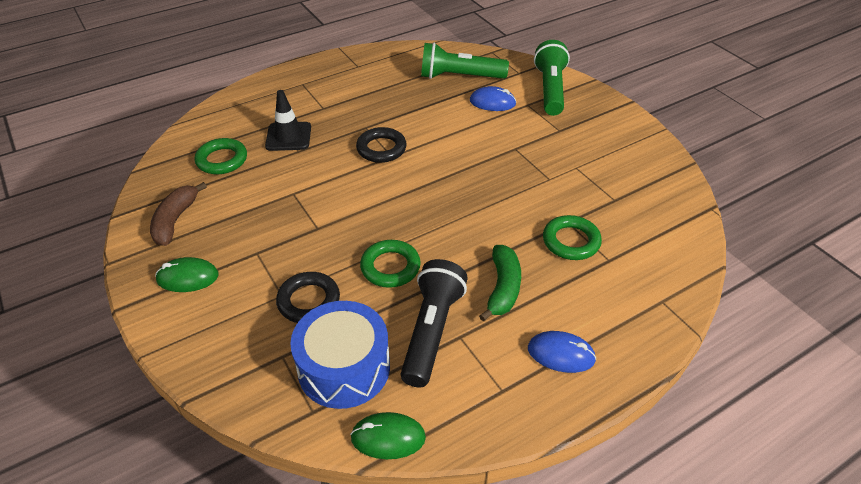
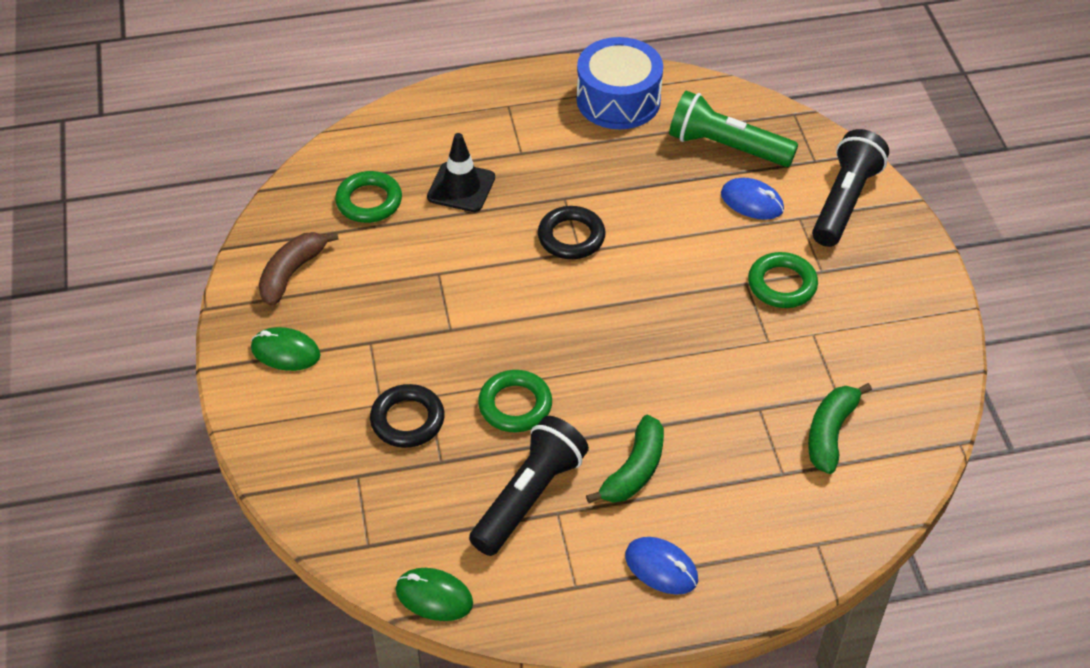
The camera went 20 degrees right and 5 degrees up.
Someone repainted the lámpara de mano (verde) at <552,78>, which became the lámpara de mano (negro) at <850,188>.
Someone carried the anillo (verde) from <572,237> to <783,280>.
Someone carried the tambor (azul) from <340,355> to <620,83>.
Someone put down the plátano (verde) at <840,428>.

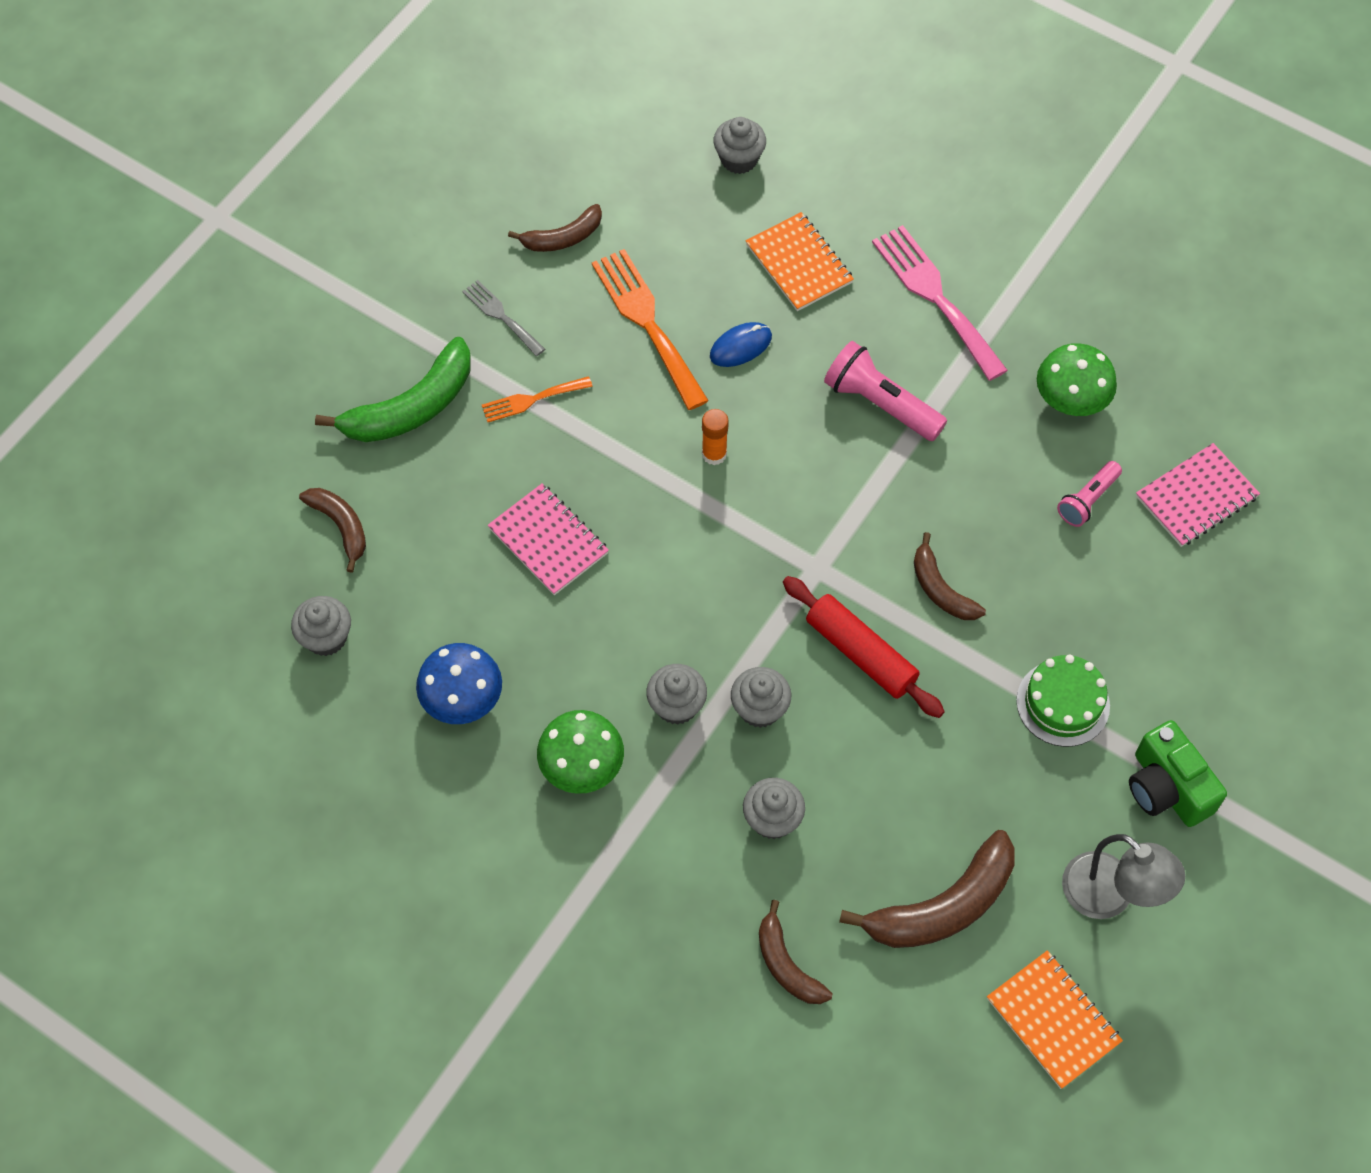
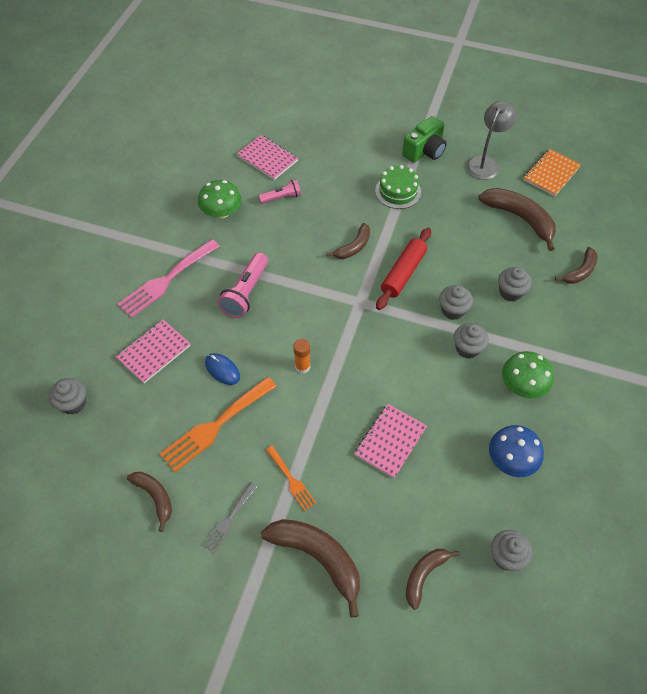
The camera went 105 degrees left and 5 degrees down.
Someone repainted the cuaderno (naranja) at <800,261>, which became the cuaderno (rosa) at <153,351>.
Someone repainted the plátano (verde) at <393,389>, which became the plátano (marrón) at <310,568>.
Someone rotated the lámpara de mano (rosa) at <1089,494> by 45 degrees counterclockwise.

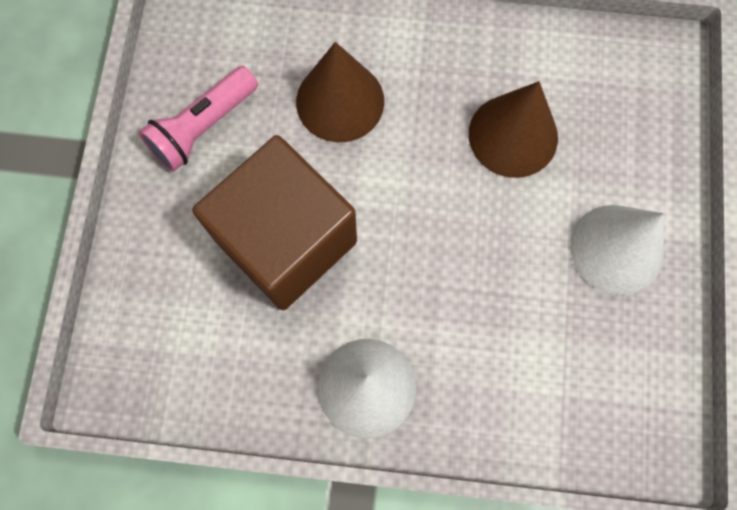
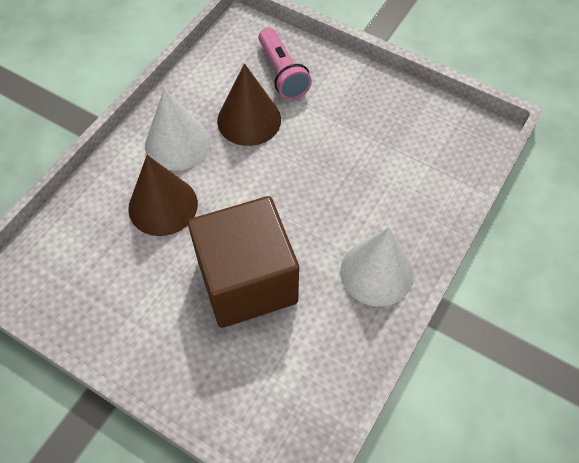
The camera went 65 degrees left and 15 degrees down.
Someone carried the lámpara de mano (rosa) from <198,119> to <285,64>.
Someone carried the cono (blanco) from <617,250> to <177,129>.

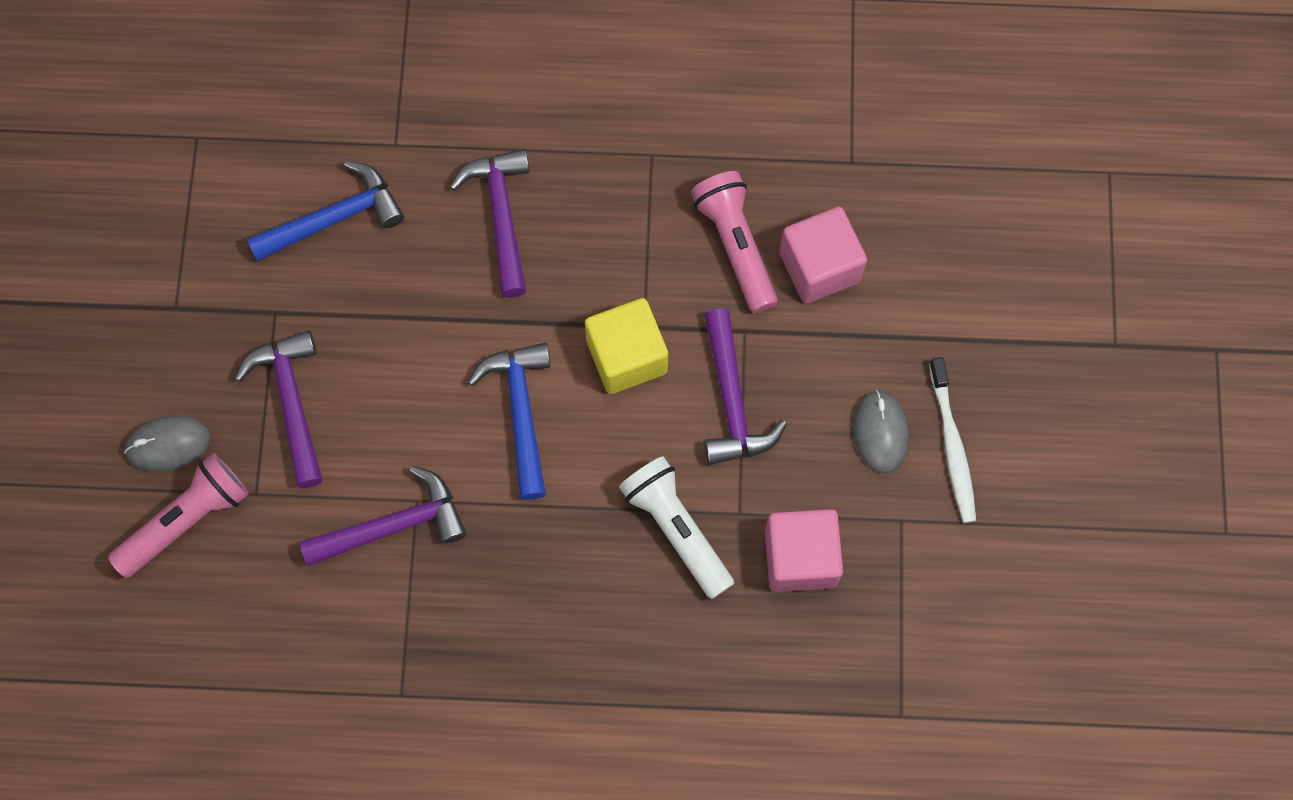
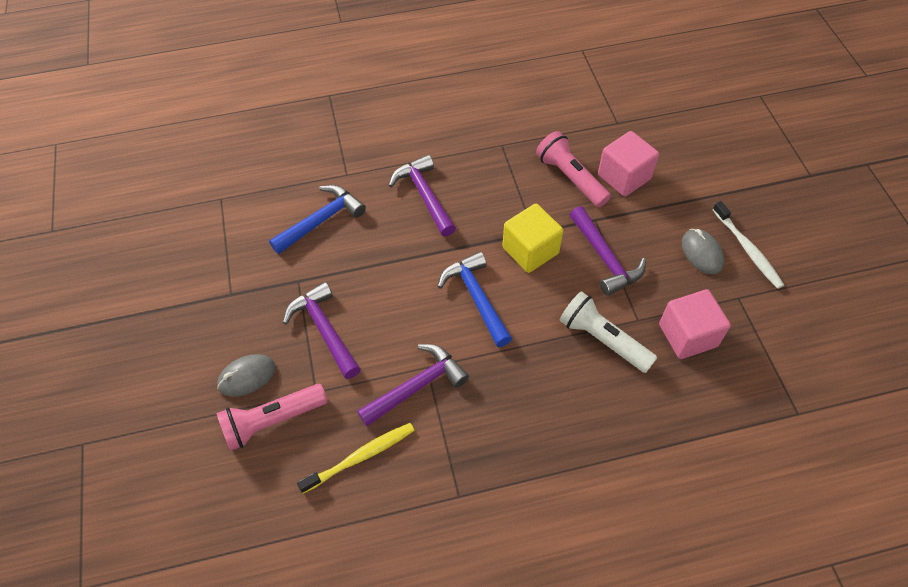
The camera went 15 degrees left and 15 degrees down.
Someone rotated the lámpara de mano (rosa) at <178,515> by 150 degrees counterclockwise.
Someone put down the cepillo de dientes (amarillo) at <356,458>.

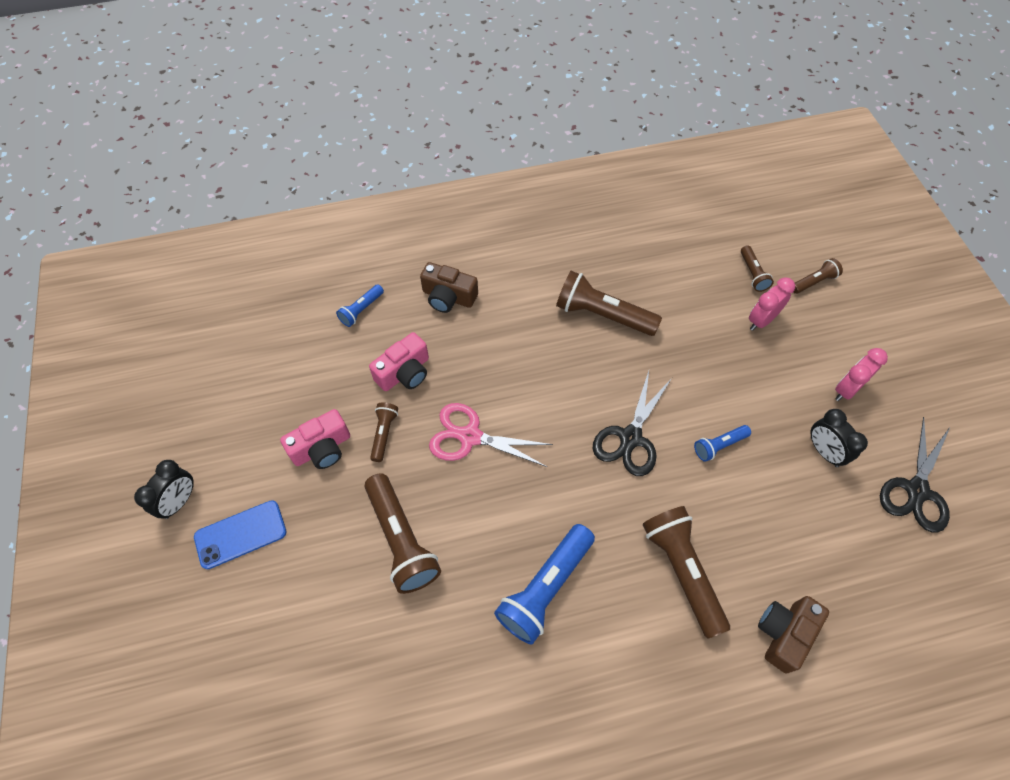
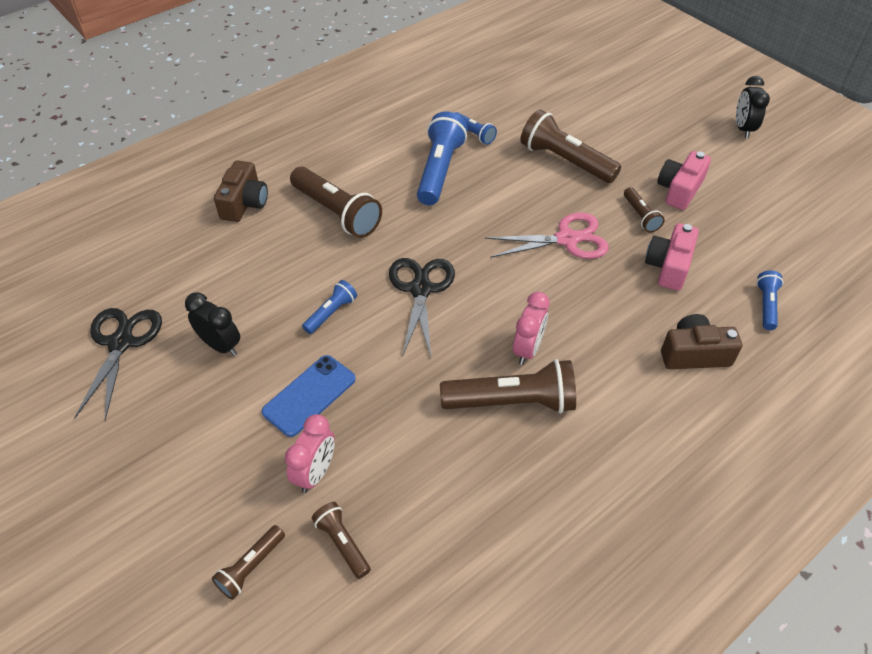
The camera went 155 degrees right and 10 degrees down.
Someone carried the despertador (rosa) from <861,374> to <531,328>.
Someone carried the móvil (azul) from <240,534> to <309,396>.
Someone put down the lámpara de mano (azul) at <476,128>.

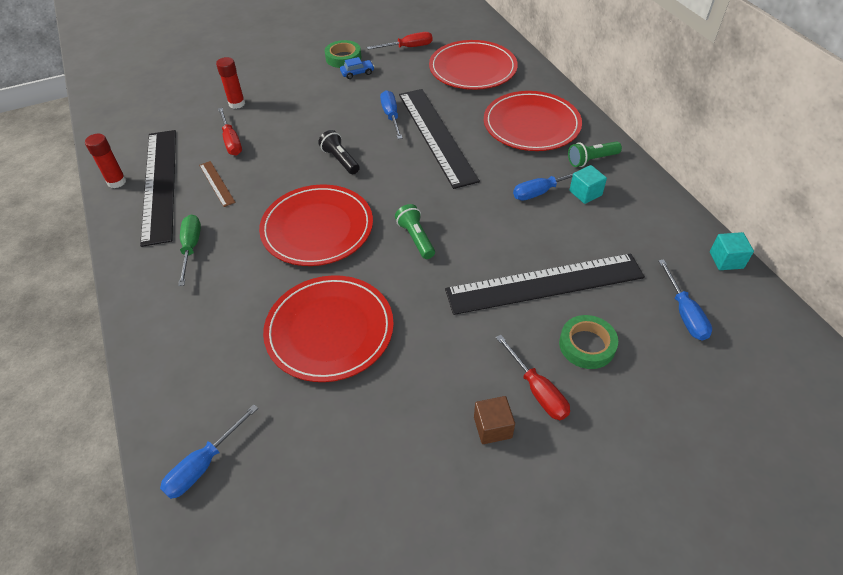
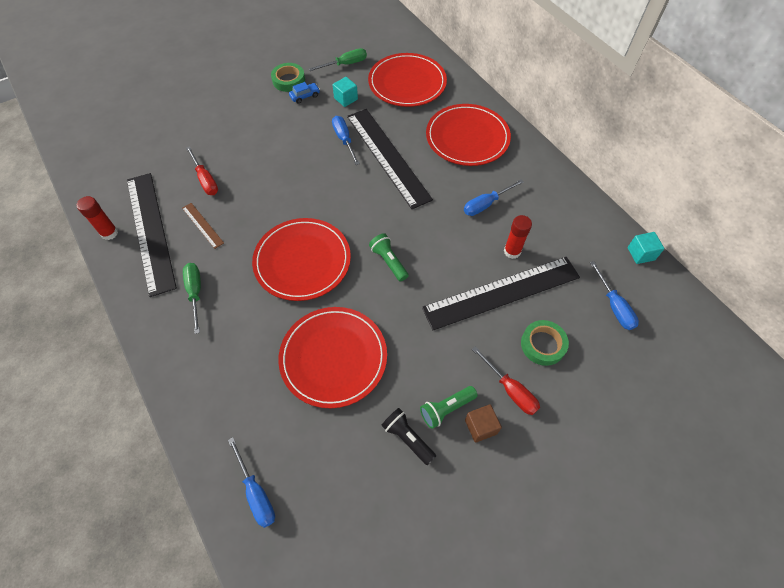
The camera went 10 degrees left and 10 degrees up.
Someone repainted the destornillador (rojo) at <399,41>, which became the destornillador (verde) at <338,59>.
Someone carried the barra de pegamento (rojo) from <230,83> to <518,237>.
Someone carried the lámpara de mano (negro) from <339,152> to <408,436>.
Someone carried the lámpara de mano (verde) from <595,154> to <449,407>.
Someone carried the cubo (turquesa) from <588,184> to <345,92>.
Someone rotated the destornillador (azul) at <209,451> by 60 degrees counterclockwise.

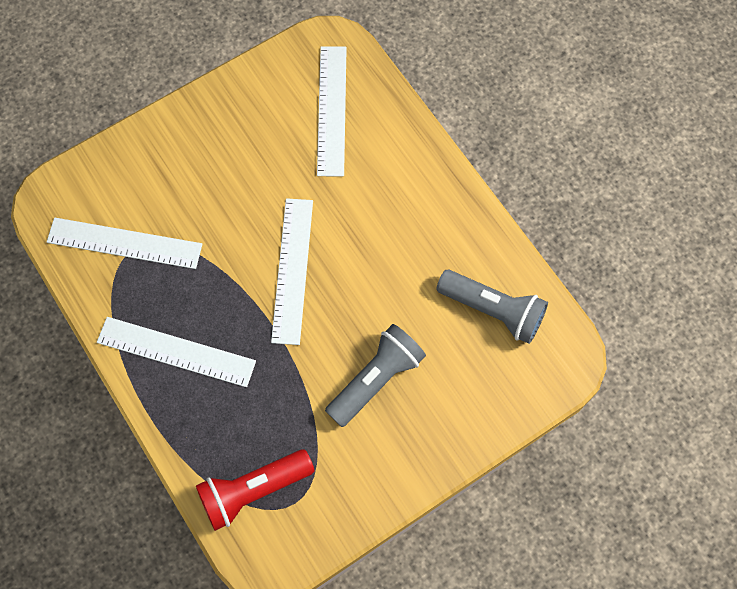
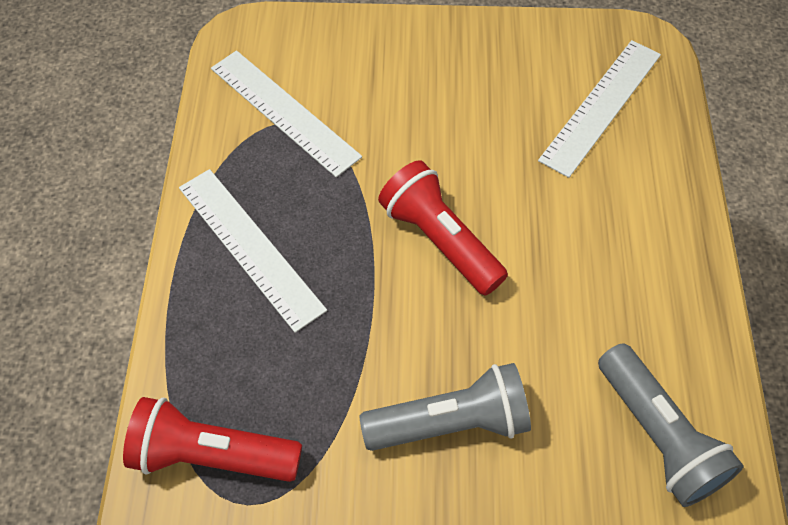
The camera went 35 degrees right and 10 degrees down.
Someone swapped the regla (blanco) at <292,271> for the lámpara de mano (rojo) at <443,228>.

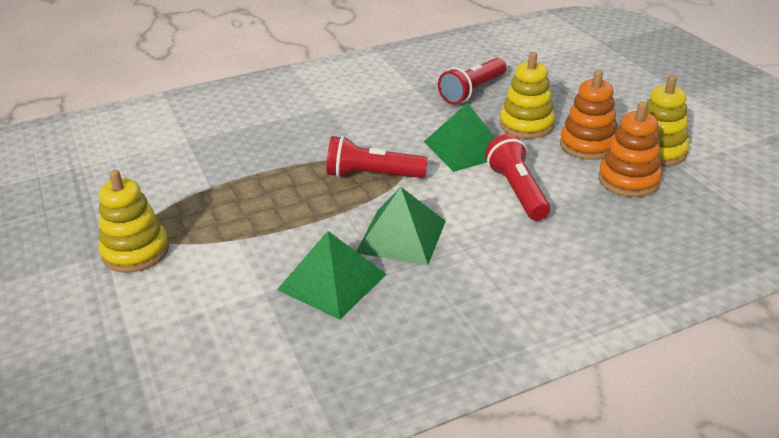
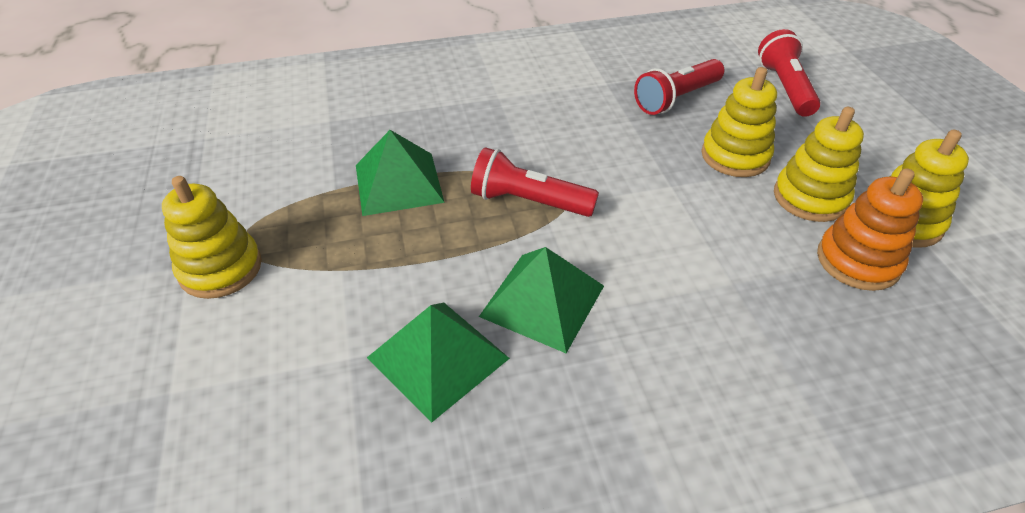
The camera went 10 degrees right and 10 degrees up.
Someone repainted the juguete apilable (naranja) at <588,115>, which became the juguete apilable (amarillo) at <819,164>.
Someone carried the pirámide (verde) from <459,137> to <400,173>.
Someone carried the lámpara de mano (rojo) from <517,177> to <789,73>.

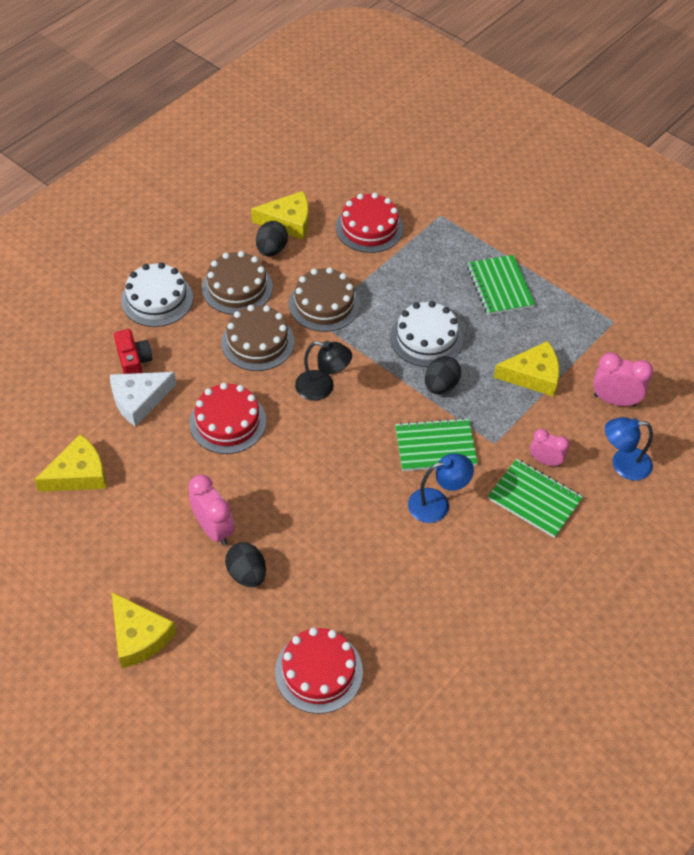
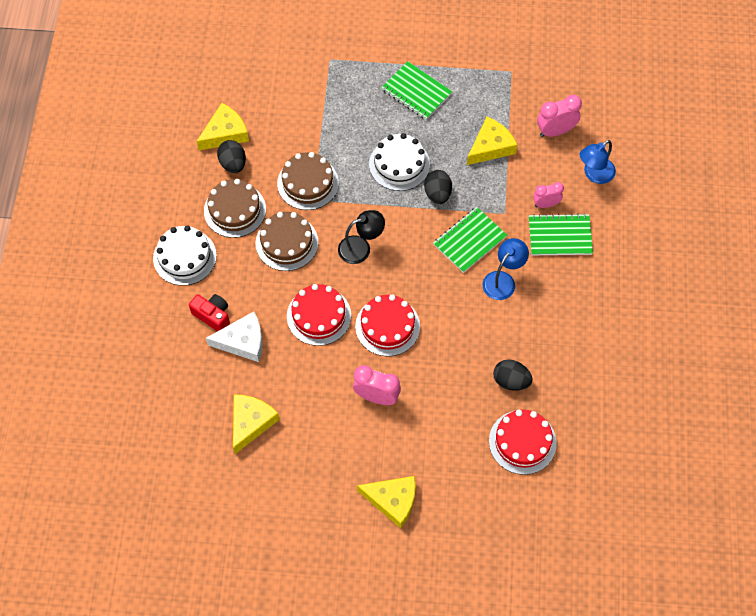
The camera went 35 degrees left and 10 degrees up.
Someone carried the tarta (rojo) from <370,223> to <387,325>.
Someone rotated the queso (blanco) at <143,399> by 120 degrees counterclockwise.
Someone carried the huevo (negro) from <245,564> to <513,375>.

